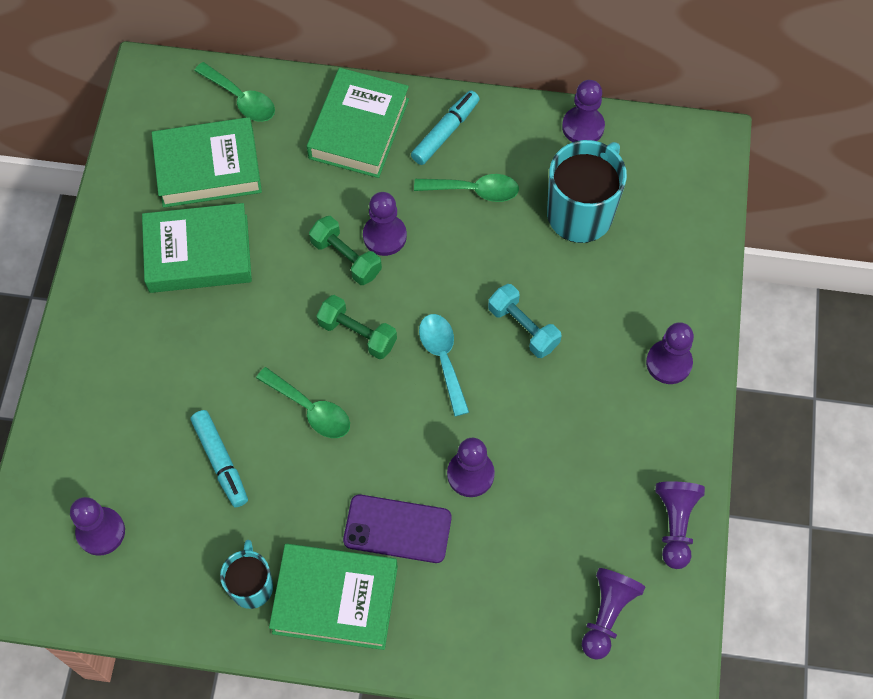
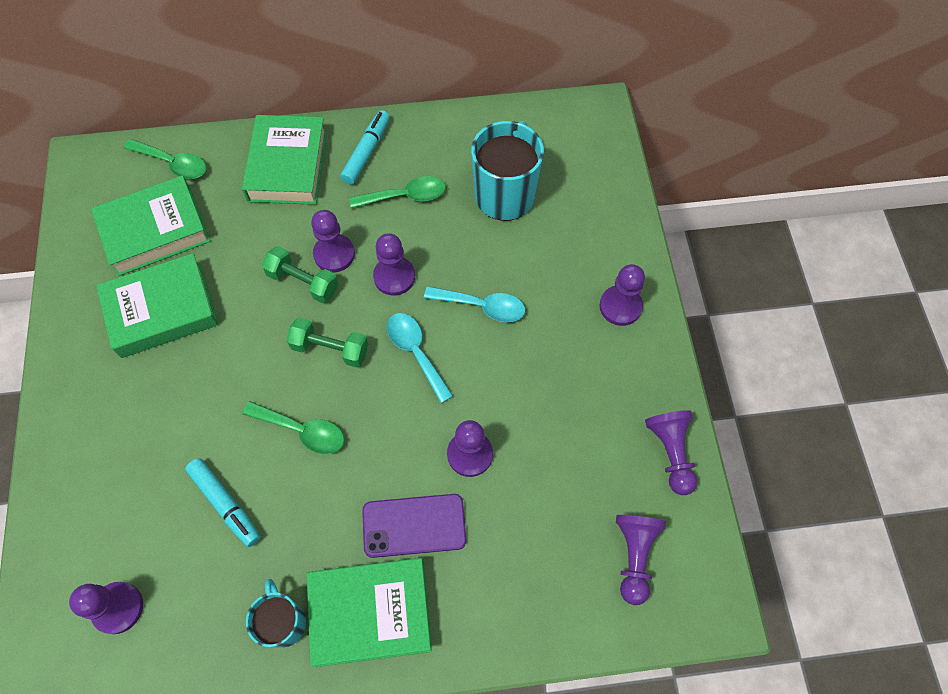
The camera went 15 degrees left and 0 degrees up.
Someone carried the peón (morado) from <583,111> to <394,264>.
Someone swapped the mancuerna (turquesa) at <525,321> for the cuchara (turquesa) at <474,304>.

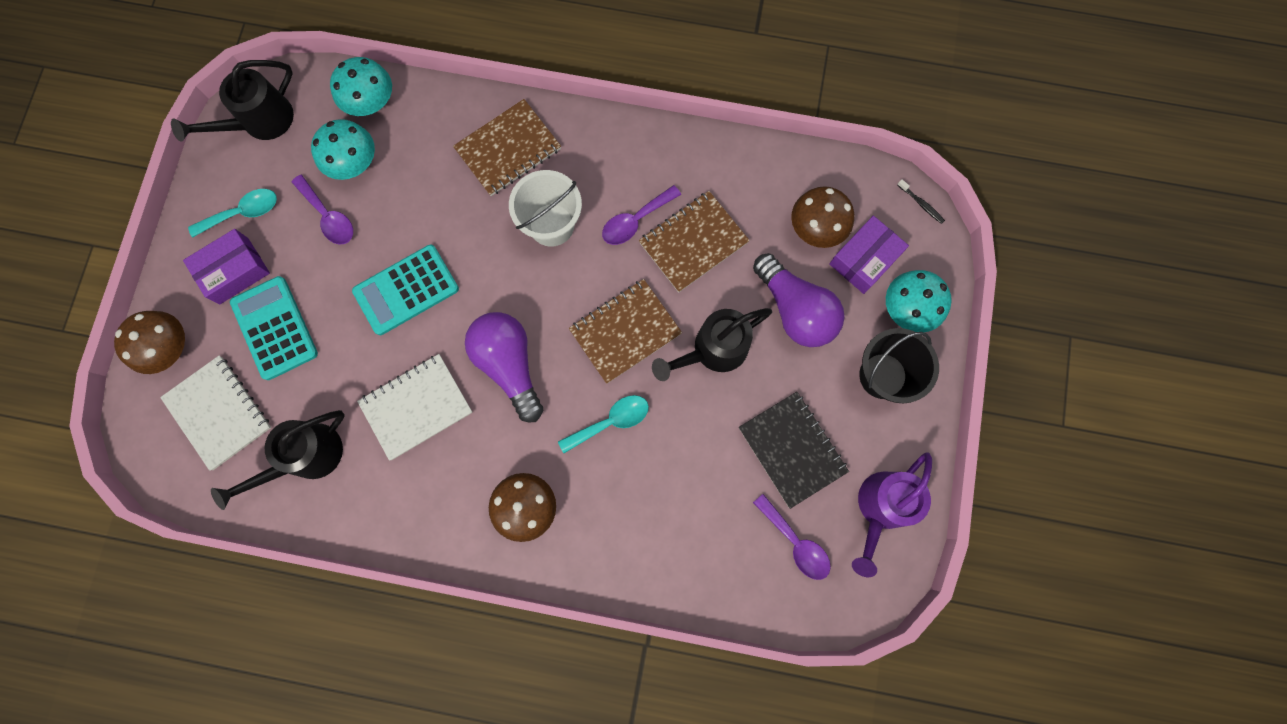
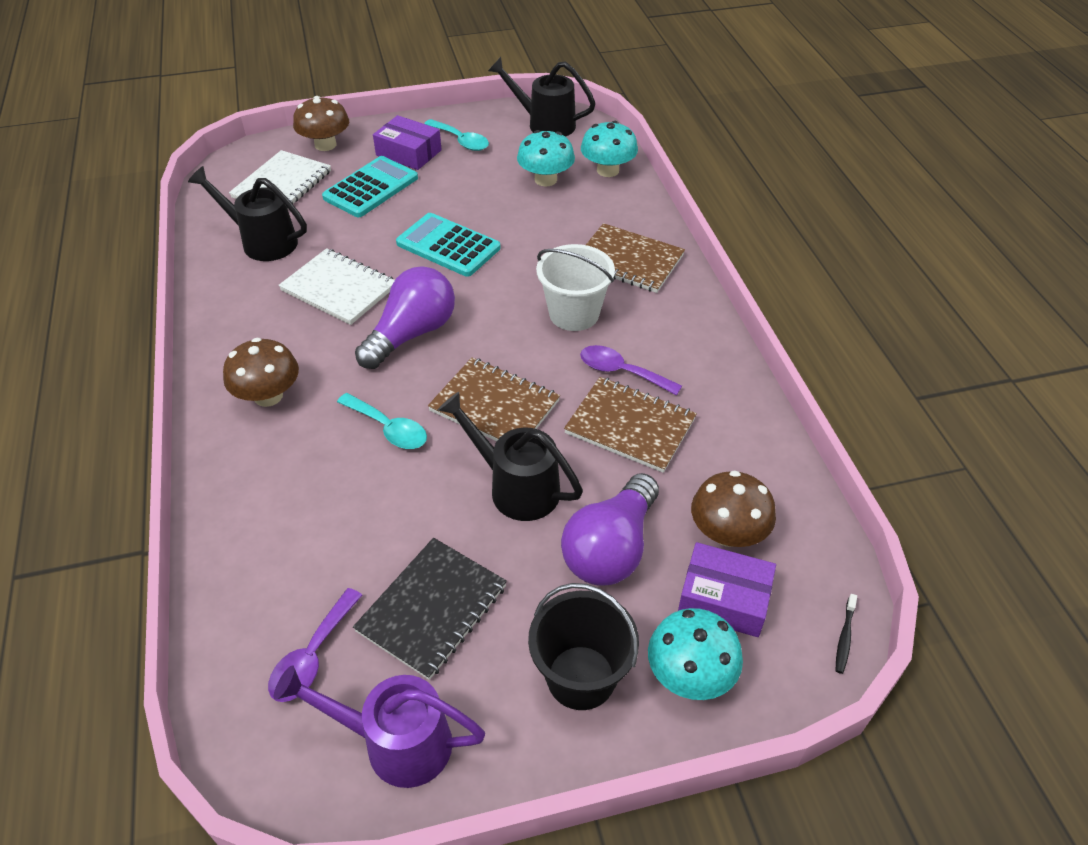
The camera went 65 degrees right and 30 degrees down.
Someone took away the cuchara (morado) at <322,210>.

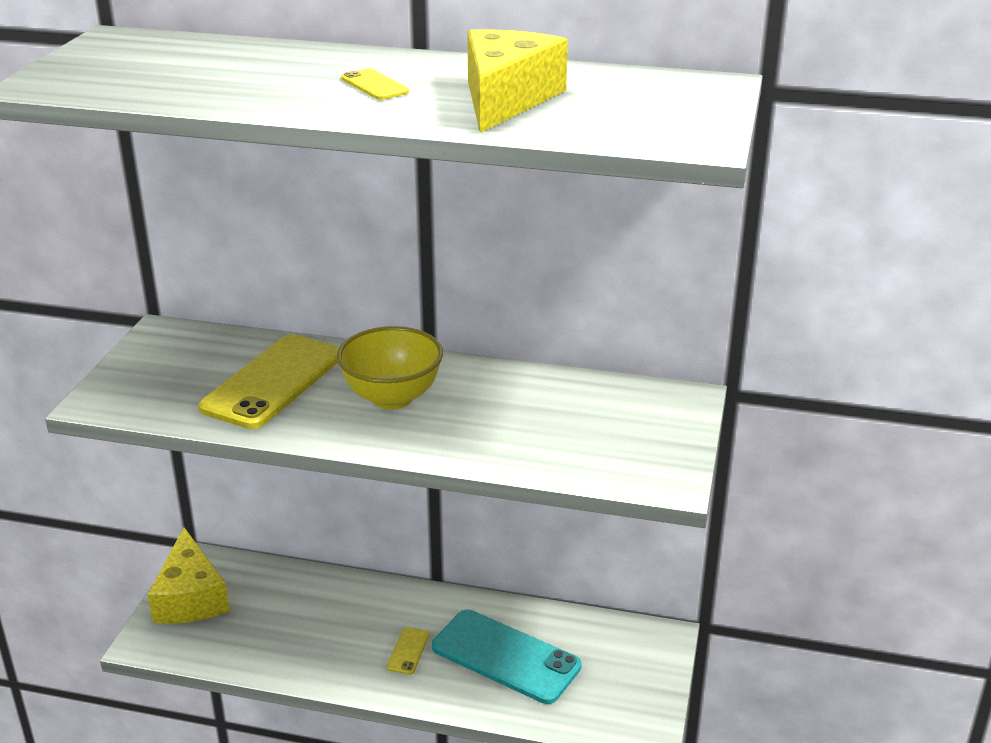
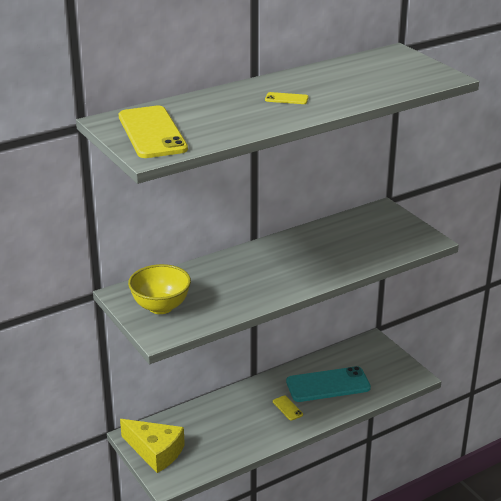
The camera went 45 degrees left and 0 degrees up.
Someone took away the queso (amarillo) at <517,81>.
Someone carried the cuenco (amarillo) from <390,367> to <159,289>.
Someone carried the móvil (amarillo) from <269,381> to <153,131>.

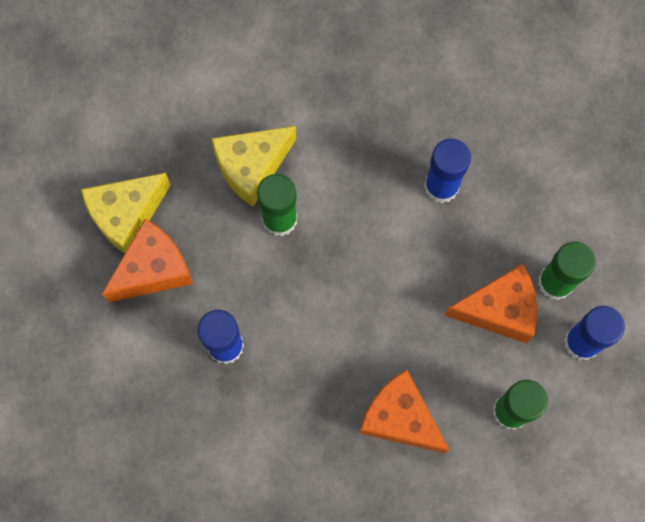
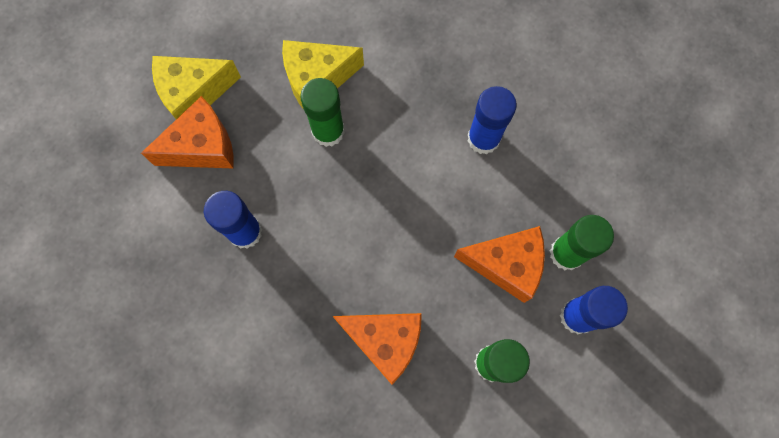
The camera went 15 degrees right and 0 degrees up.
Someone rotated the queso (naranja) at <404,411> by 150 degrees clockwise.

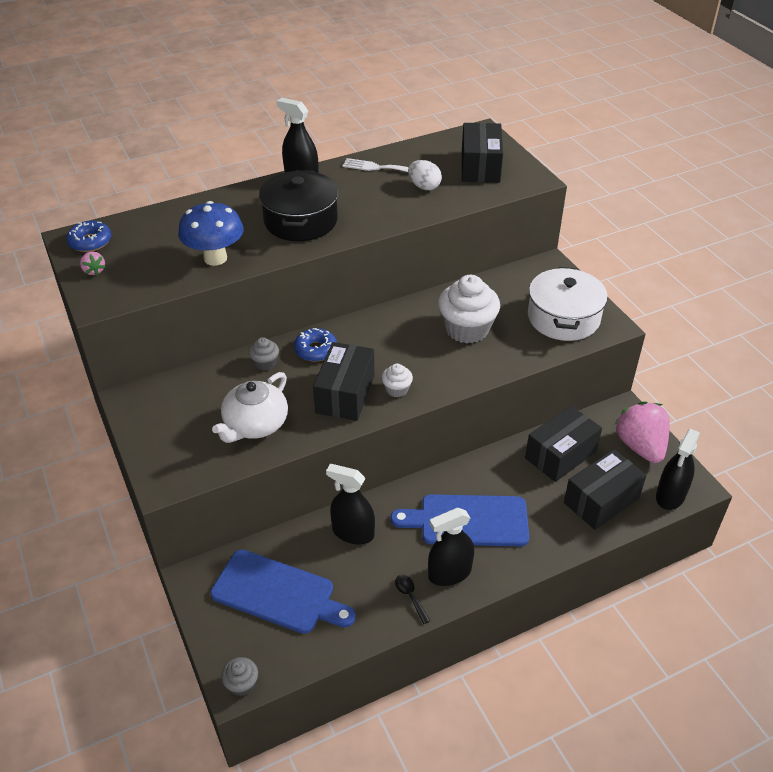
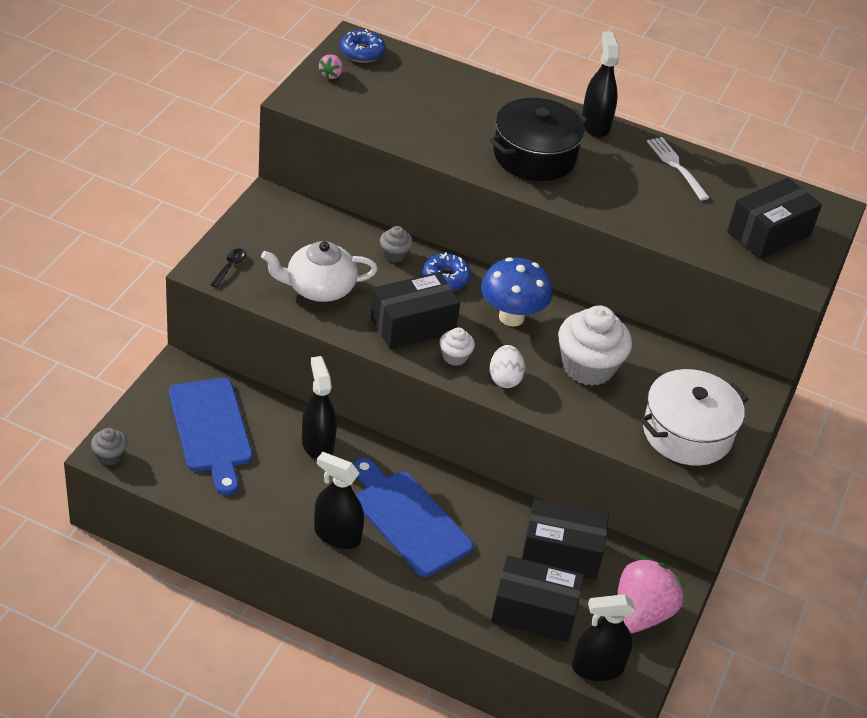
The camera went 45 degrees right and 0 degrees up.
Someone carried the huevo (blanco) from <425,175> to <507,366>.
Someone carried the seta (azul) from <211,233> to <516,292>.
Someone carried the cuchara (negro) from <412,599> to <228,268>.

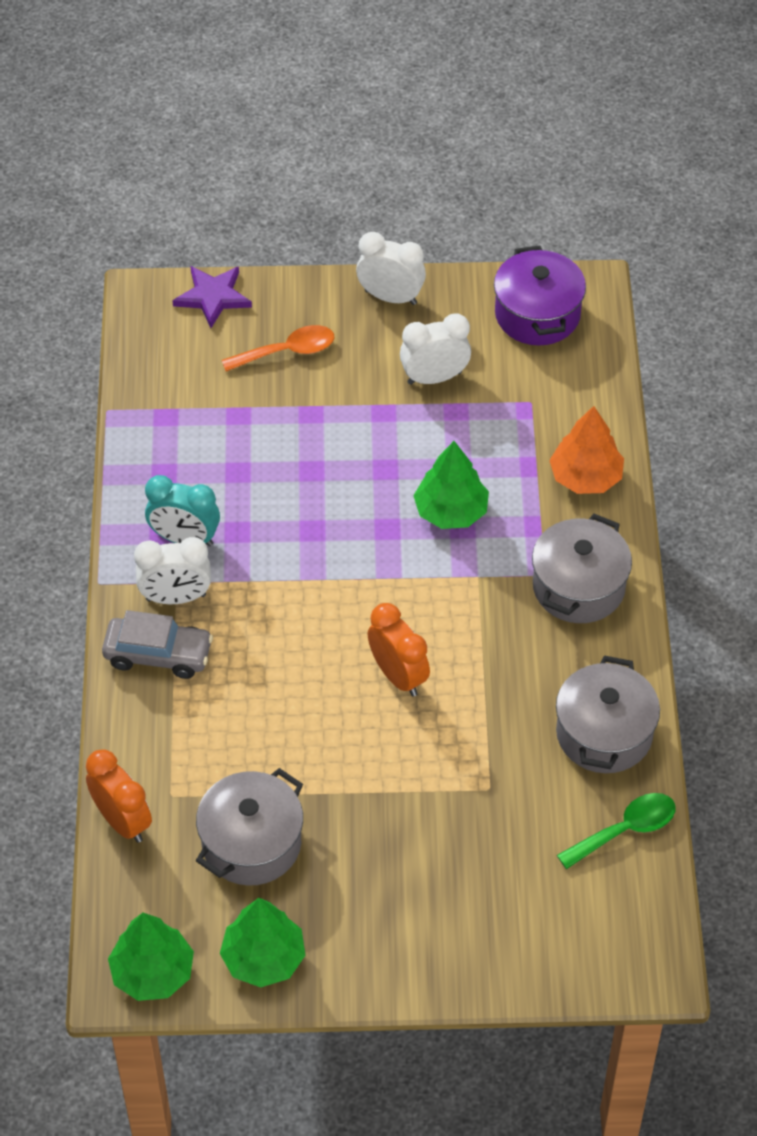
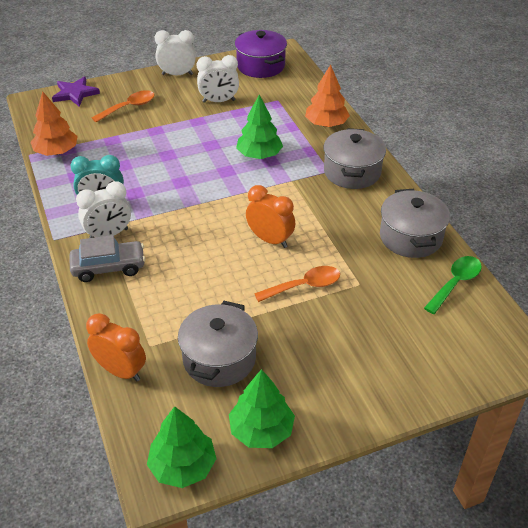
The camera went 20 degrees left and 10 degrees down.
Someone rotated the despertador (blanco) at <435,349> by 150 degrees counterclockwise.
Someone put down the árbol (naranja) at <54,123>.
Someone put down the cuchara (naranja) at <297,284>.

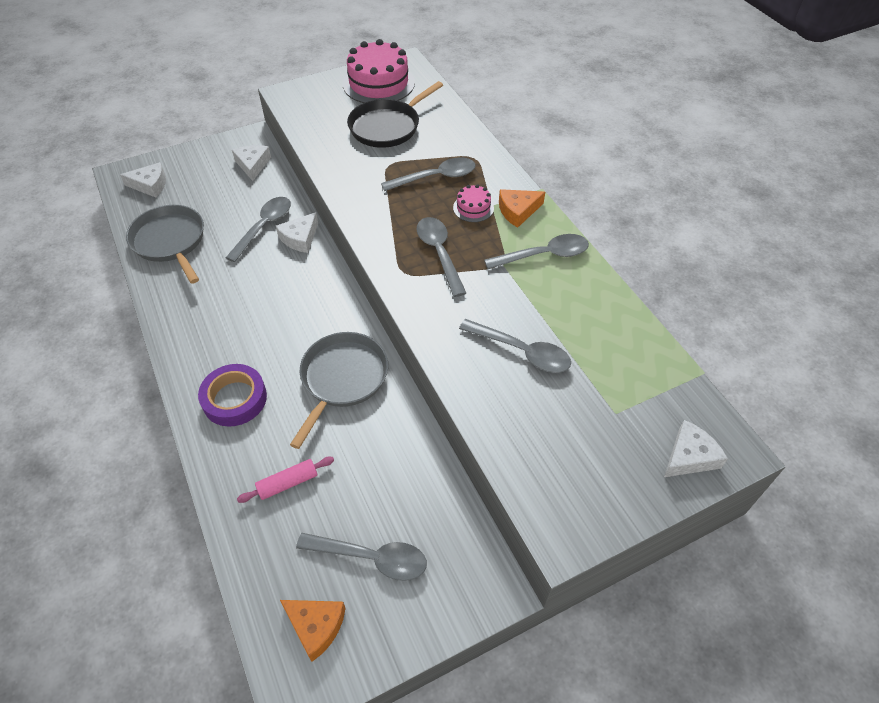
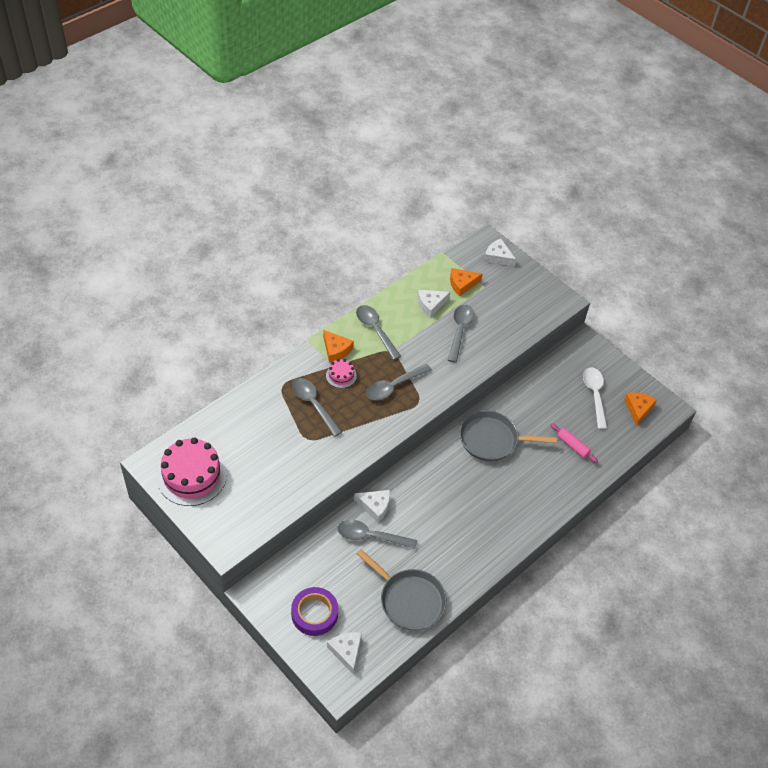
The camera went 110 degrees left and 0 degrees up.
Someone took away the sartén (negro) at <395,114>.
Someone carried the queso (blanco) from <251,163> to <434,304>.
Someone rotated the sartén (gris) at <165,244> by 90 degrees counterclockwise.
Someone carried the cinta adhesiva (morado) from <232,395> to <314,611>.
Someone repainted the cuchara (gris) at <361,557>, which became the cuchara (blanco) at <595,398>.
Someone put down the queso (naranja) at <466,282>.

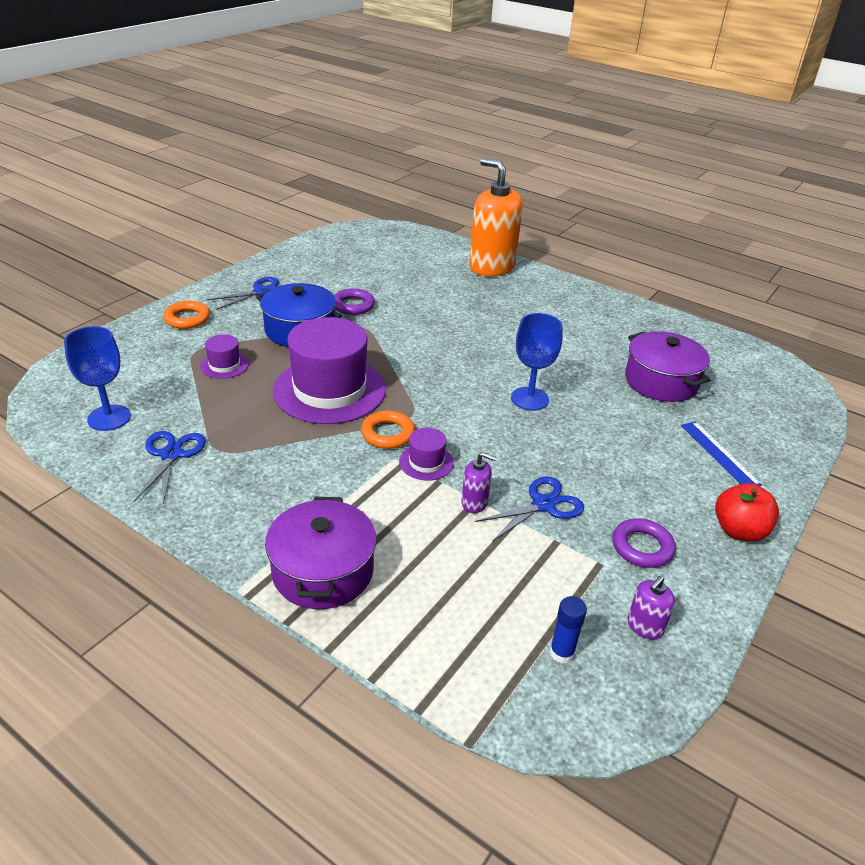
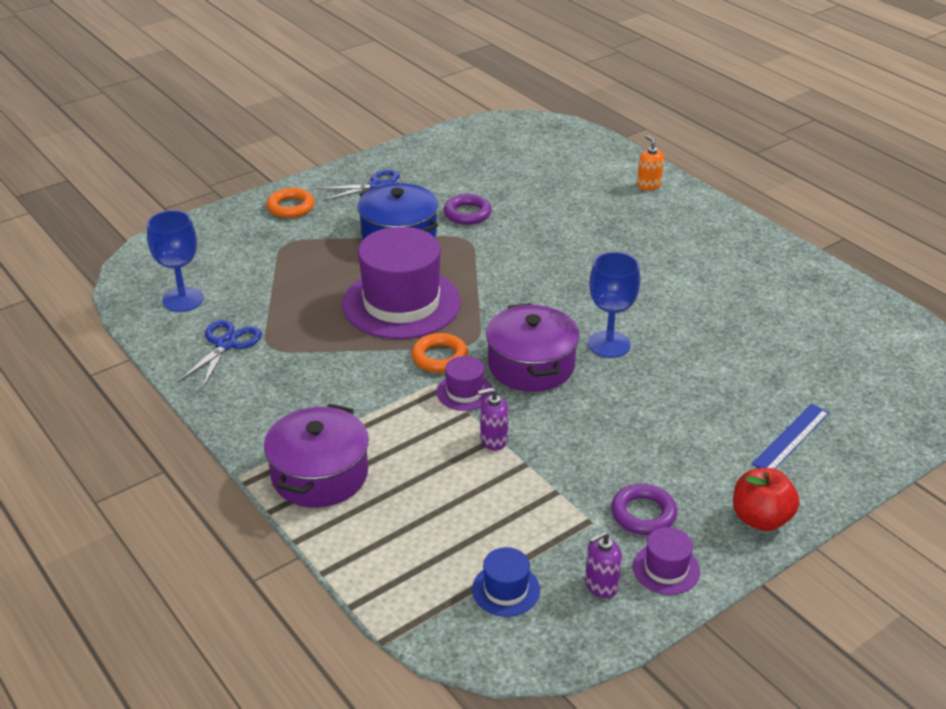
The camera went 20 degrees right and 0 degrees up.
Someone scaled the dispensador de jabón (naranja) at <496,217> by 0.41.
Someone carried the olla (morado) from <668,366> to <533,347>.
Someone carried the sombrero (morado) from <224,356> to <666,561>.
Someone rotated the regla (azul) at <721,453> by 45 degrees clockwise.
Someone rotated the dispensador de jabón (morado) at <479,482> by 135 degrees clockwise.
Someone took away the tijeras (azul) at <529,509>.
Someone swapped the barra de pegamento (azul) at <568,630> for the sombrero (azul) at <506,582>.

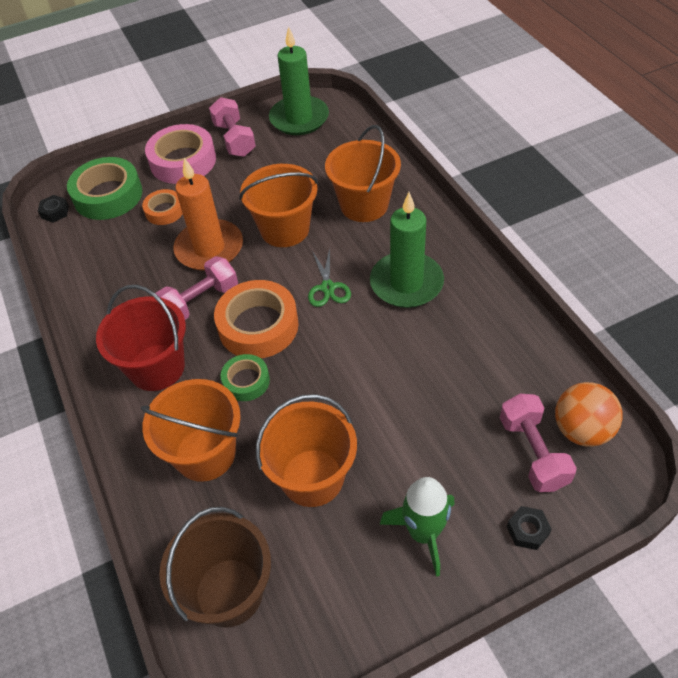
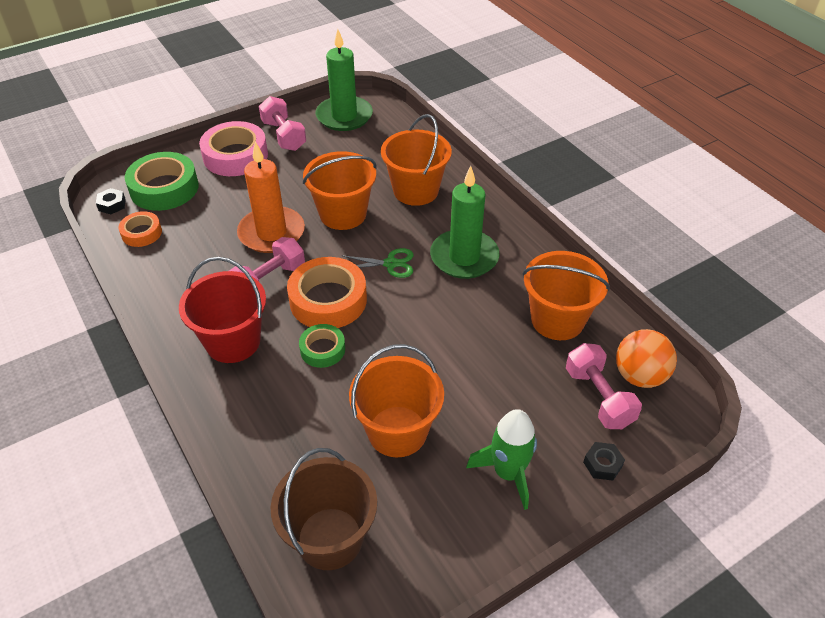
The camera went 10 degrees left and 5 degrees down.
Someone carried the cinta adhesiva (naranja) from <162,207> to <140,229>.
Someone rotated the tijeras (verde) at <329,277> by 75 degrees counterclockwise.
Someone carried the balde (naranja) from <191,430> to <566,295>.

